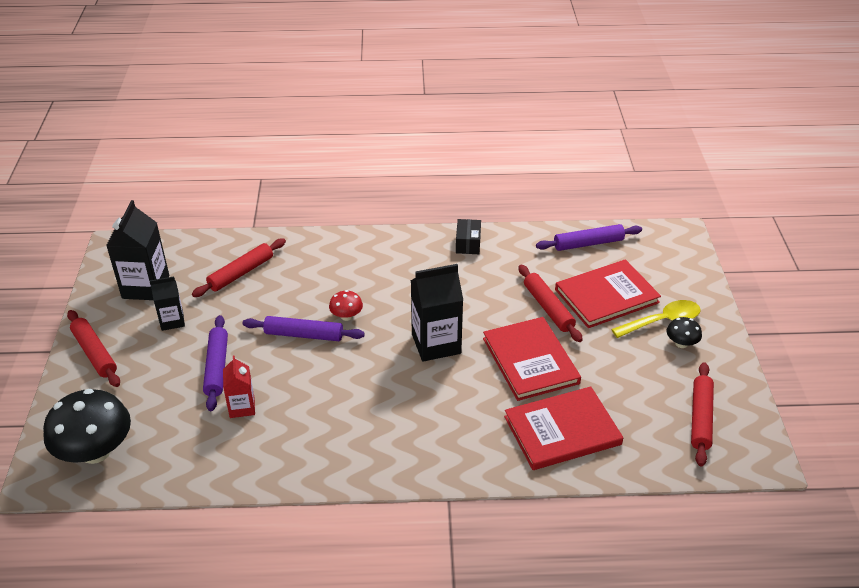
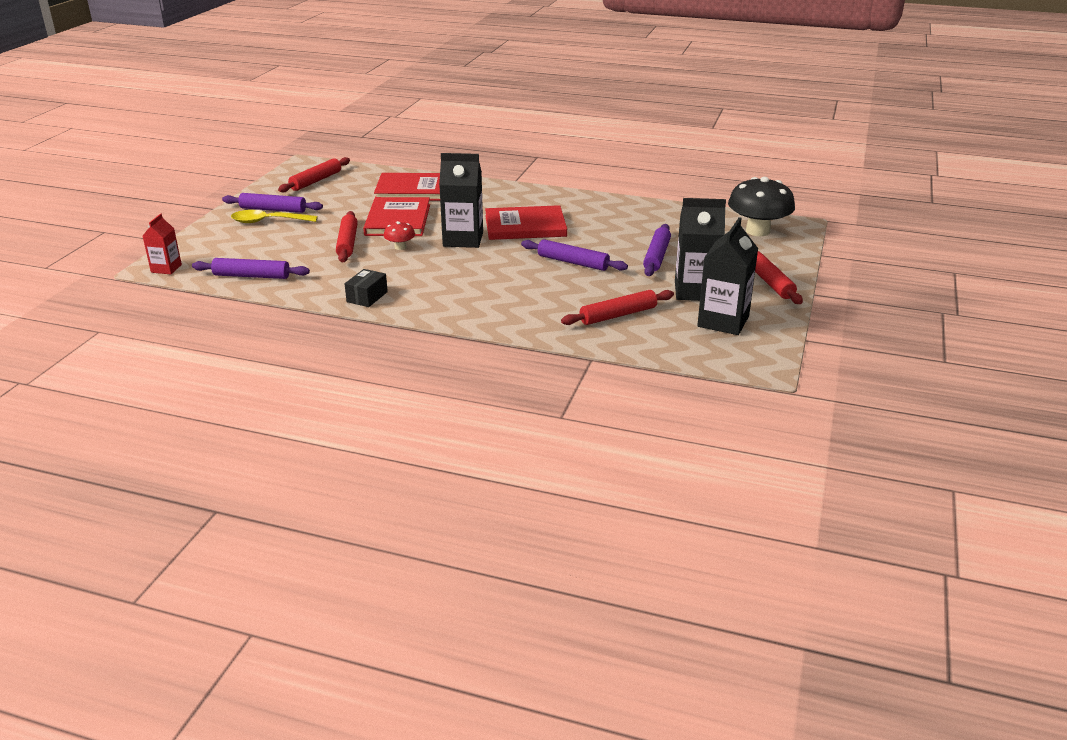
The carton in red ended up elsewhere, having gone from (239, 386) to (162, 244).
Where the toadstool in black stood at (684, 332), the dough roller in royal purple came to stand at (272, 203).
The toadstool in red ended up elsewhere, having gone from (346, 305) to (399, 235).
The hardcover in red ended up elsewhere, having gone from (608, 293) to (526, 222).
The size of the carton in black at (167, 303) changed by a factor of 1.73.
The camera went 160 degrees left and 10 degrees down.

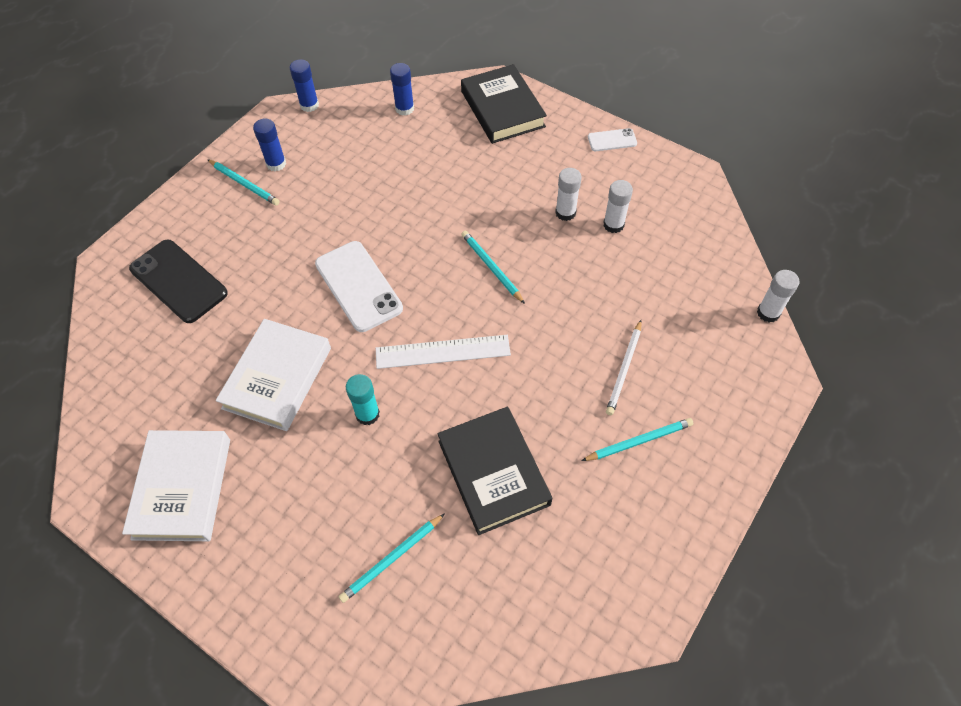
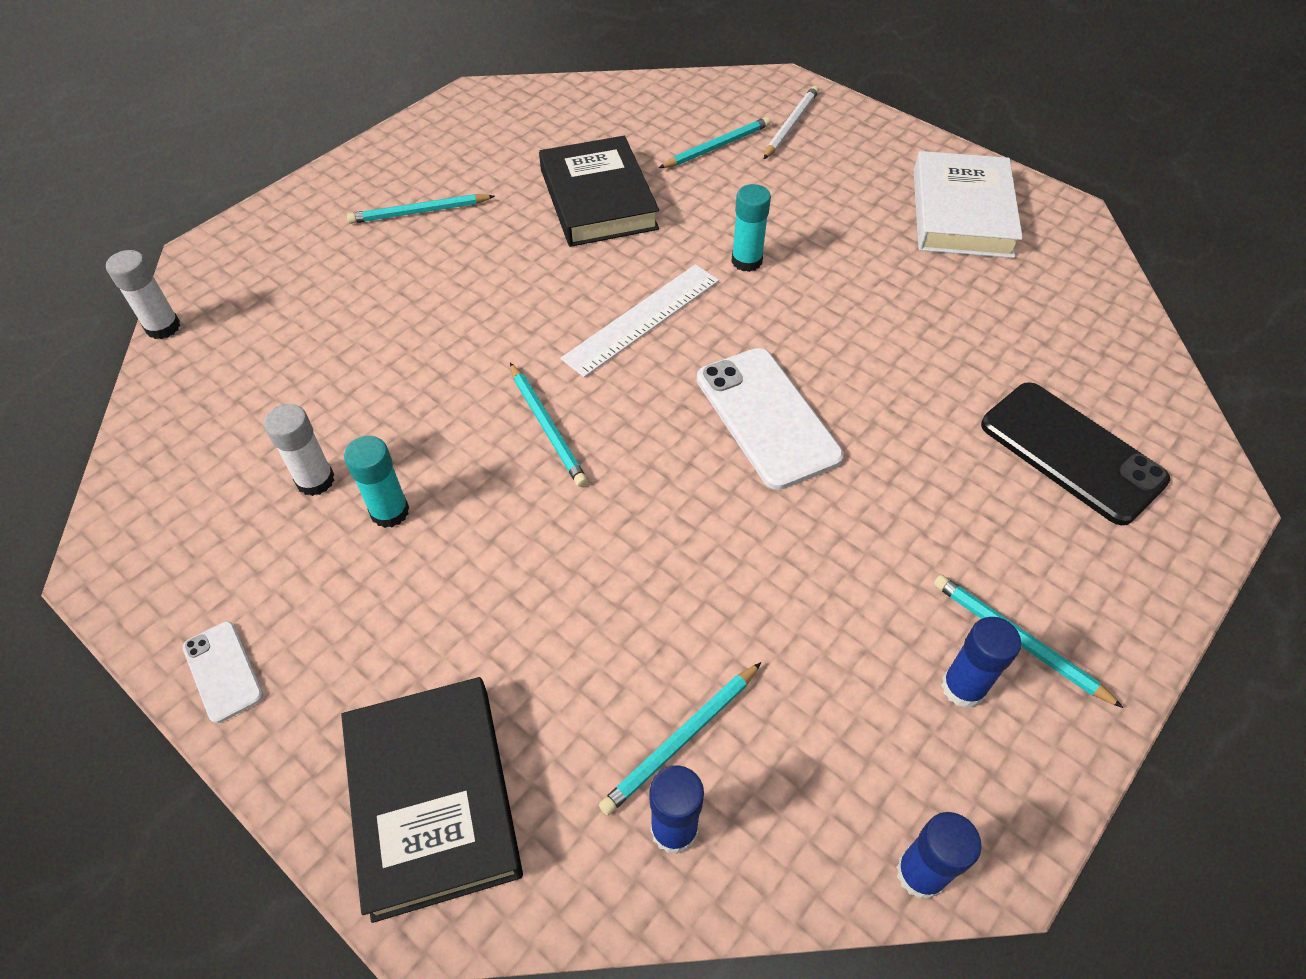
The smartphone in snow-white at (612, 139) ended up facing another way, 60 degrees clockwise from before.
What was the glue in snow-white at (568, 194) turned into the glue in aqua at (376, 482).
The ruler in snow-white at (443, 352) ended up facing another way, 45 degrees counterclockwise from before.
The second view gained the lead pencil in aqua at (680, 739).
The lead pencil in snow-white ended up elsewhere, having gone from (624, 367) to (791, 122).
The second view lost the hardcover in snow-white at (273, 375).
The camera went 175 degrees left and 5 degrees down.

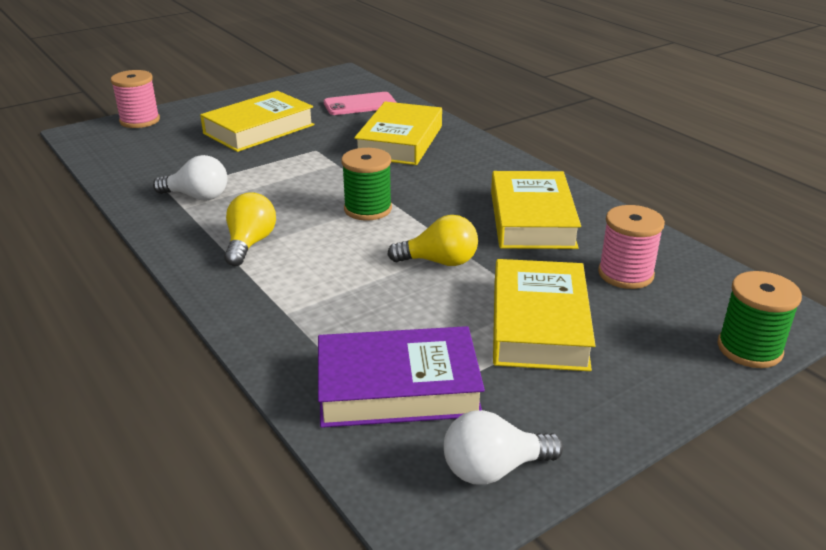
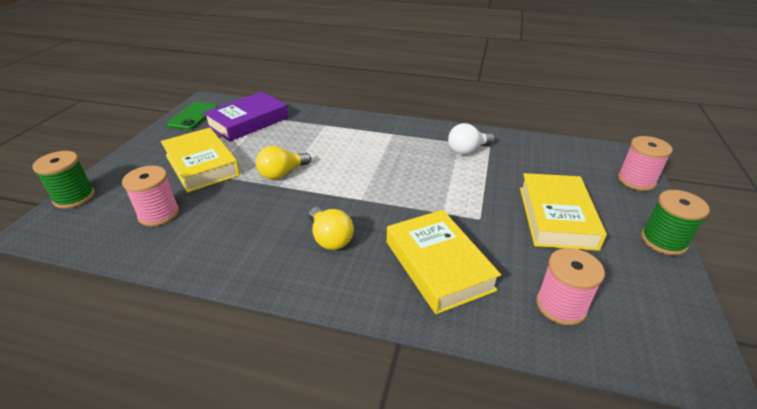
Where the lightbulb in snow-white stood at (504, 447), the smartphone in leaf-green came to stand at (192, 116).
The lightbulb in bright yellow ended up elsewhere, having gone from (250, 229) to (331, 228).
Where the smartphone in rosy stood at (360, 103), the spool in rosy came to stand at (570, 286).
The spool in leaf-green ended up elsewhere, having gone from (366, 184) to (675, 222).
The second view lost the hardcover in bright yellow at (536, 210).
The camera went 140 degrees right and 5 degrees up.

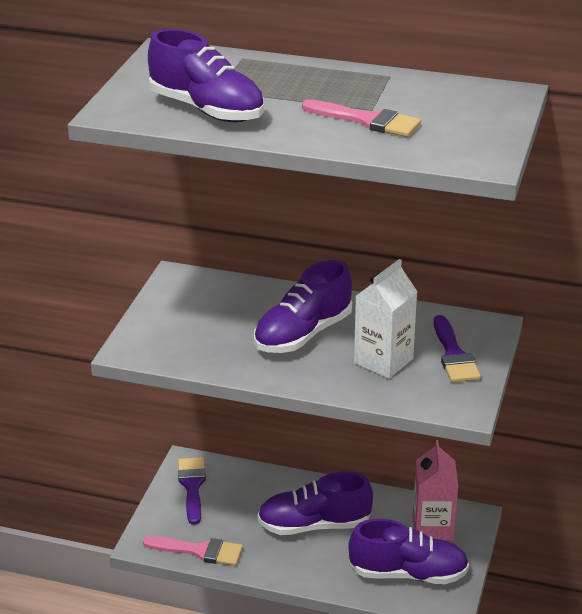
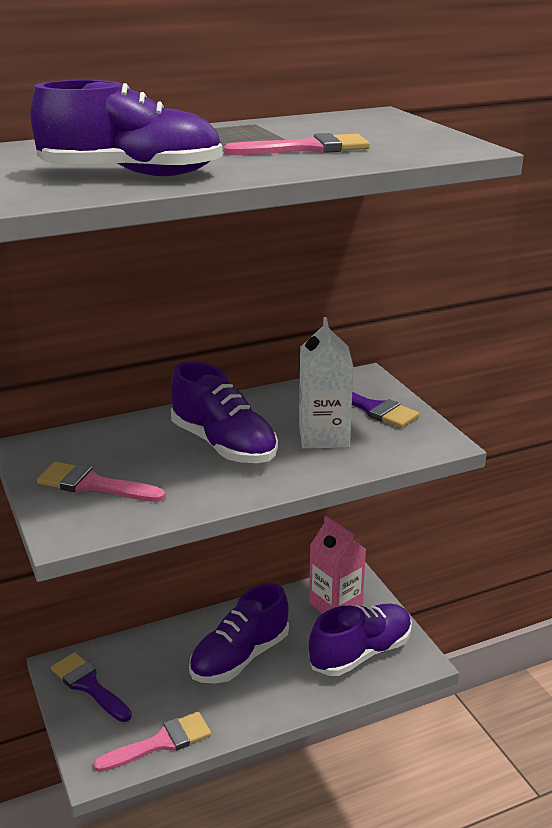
The second view gained the brush in rosy at (101, 482).
The sneaker in royal purple at (303, 306) ended up facing another way, 45 degrees counterclockwise from before.
The camera went 40 degrees left and 5 degrees down.

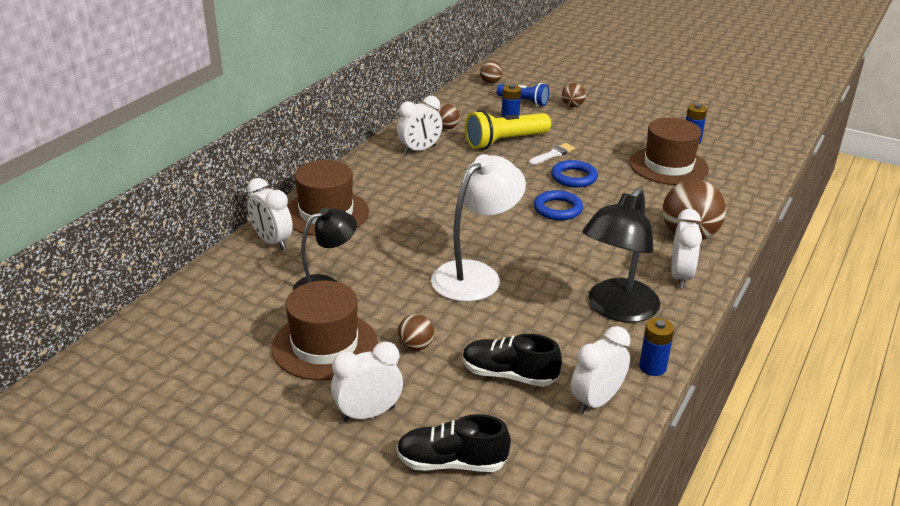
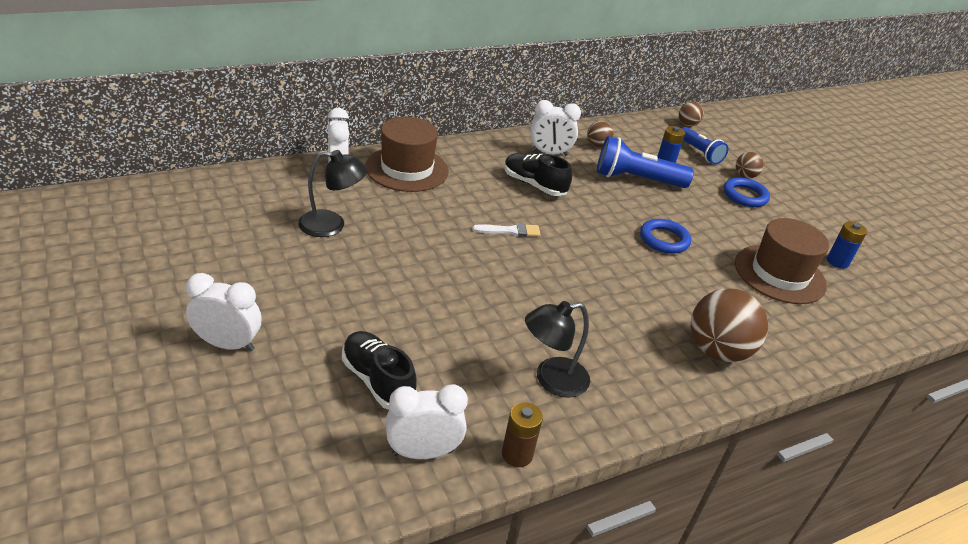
The brush in snow-white ended up elsewhere, having gone from (552, 154) to (506, 230).
What was the AA battery in blue at (656, 347) turned into the AA battery in dark brown at (522, 434).
The sneaker in black ended up elsewhere, having gone from (454, 443) to (538, 174).
The size of the reading lamp in black at (621, 255) changed by a factor of 0.66.
What was the torch in bright yellow at (508, 130) turned into the torch in blue at (645, 162).
The ring in blue ended up elsewhere, having gone from (558, 205) to (746, 192).
The second view lost the tall hat in dark brown at (325, 330).
The second view lost the sphere in dark brown at (415, 332).
The second view lost the reading lamp in snow-white at (478, 228).
The second view lost the bedside clock in snow-white at (686, 248).
The camera went 30 degrees right and 5 degrees up.

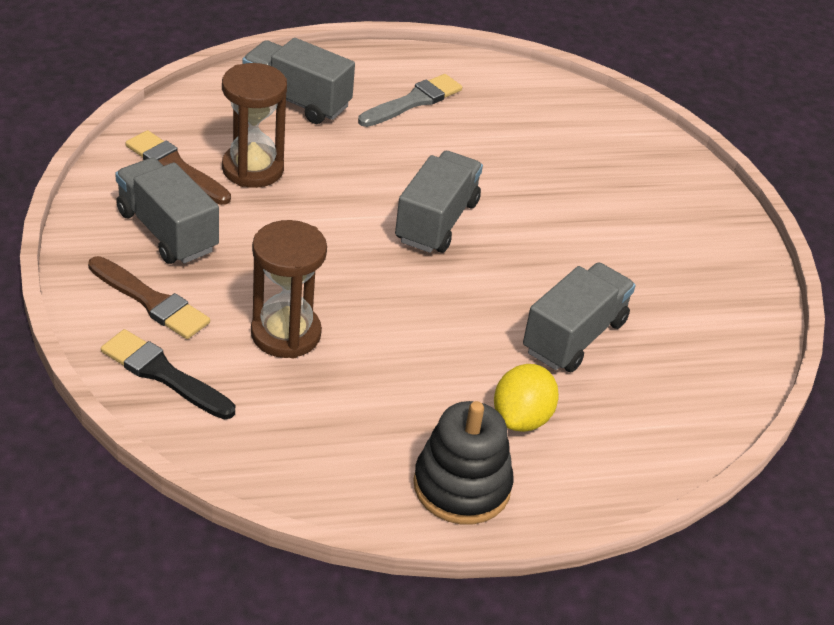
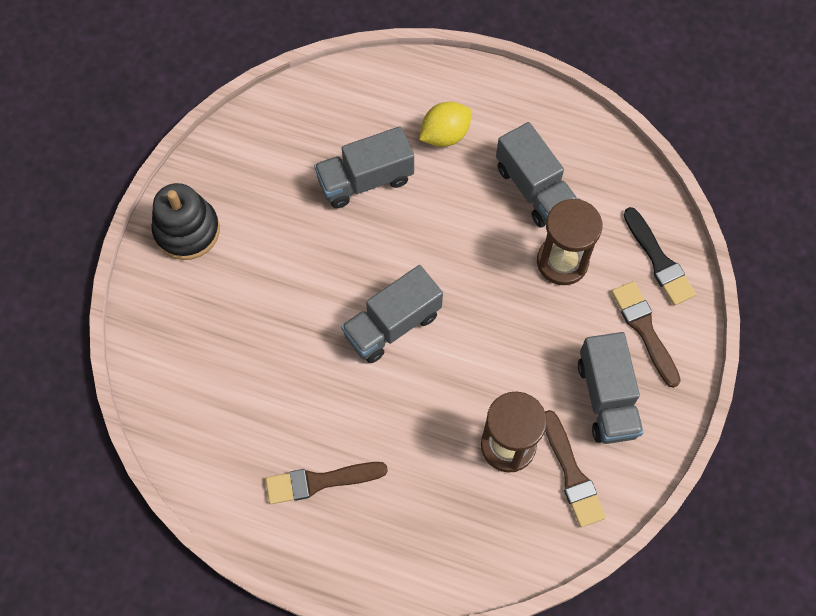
The stacking rings in black ended up elsewhere, having gone from (463, 462) to (186, 221).
What was the brush in gray at (410, 100) turned into the brush in dark brown at (326, 483).
The lorry in gray ended up elsewhere, having gone from (298, 81) to (537, 174).
The camera went 145 degrees left and 25 degrees up.

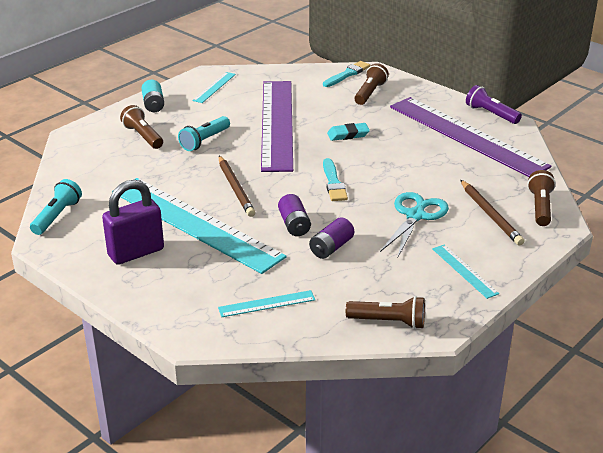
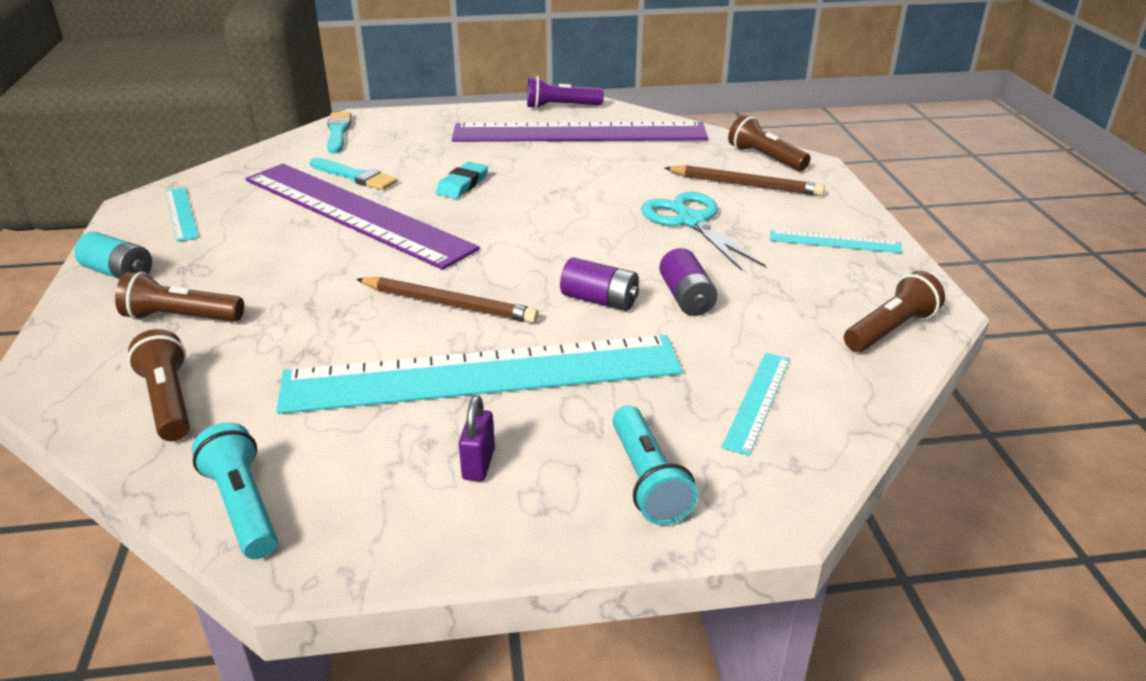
The torch in dark brown ended up elsewhere, having gone from (371, 84) to (159, 385).
The brush in aqua ended up elsewhere, having gone from (335, 179) to (353, 174).
The size of the small lock in royal purple at (133, 222) changed by a factor of 0.49.
The torch in aqua ended up elsewhere, having gone from (204, 133) to (655, 465).
The camera went 50 degrees left and 0 degrees up.

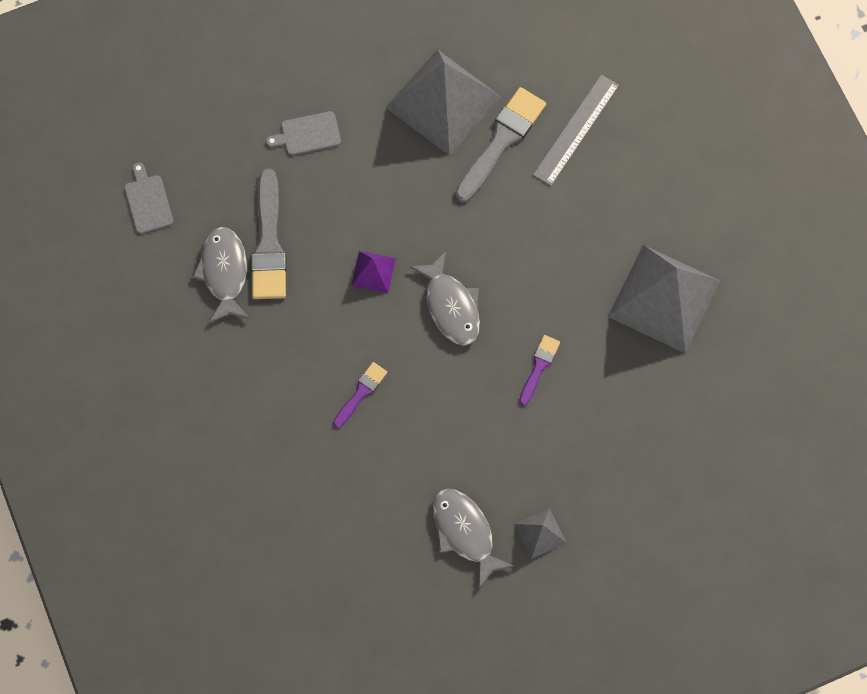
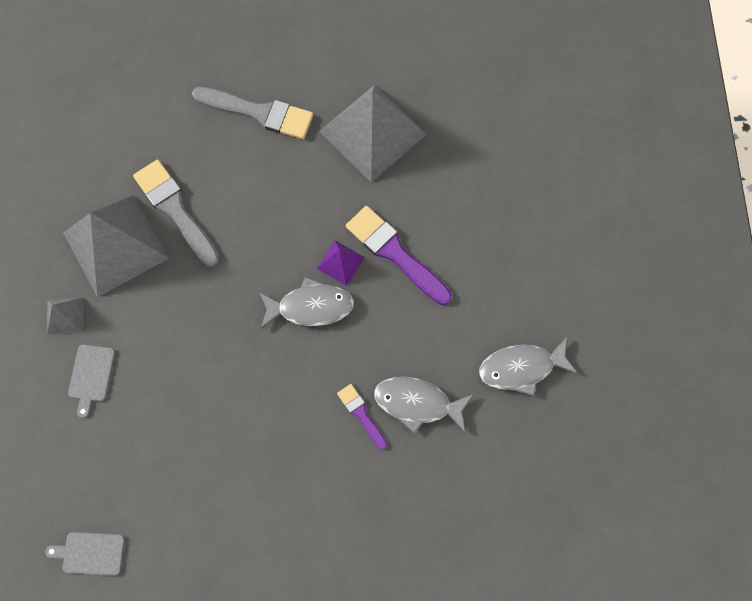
The pyramid in gray ended up elsewhere, having gone from (540, 533) to (65, 316).
The brush in gray ended up elsewhere, having gone from (269, 234) to (252, 113).
The pyramid in royal purple ended up elsewhere, having gone from (373, 272) to (340, 263).
The size of the brush in royal purple at (539, 370) changed by a factor of 1.86.
The toy fish in gray ended up elsewhere, having gone from (220, 275) to (423, 405).
The second view lost the ruler in gray at (576, 130).
The camera went 70 degrees left and 0 degrees up.

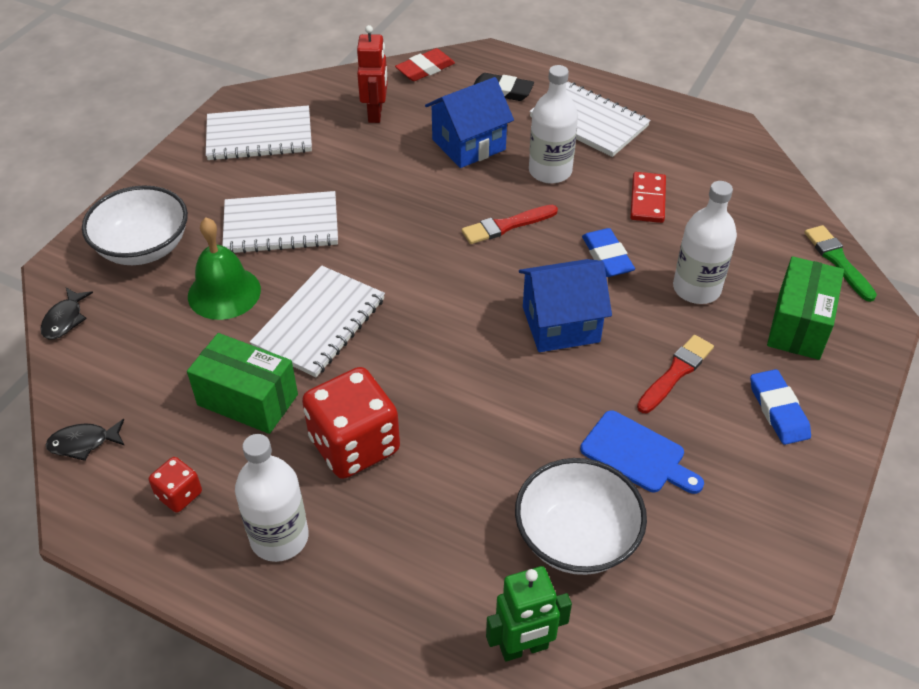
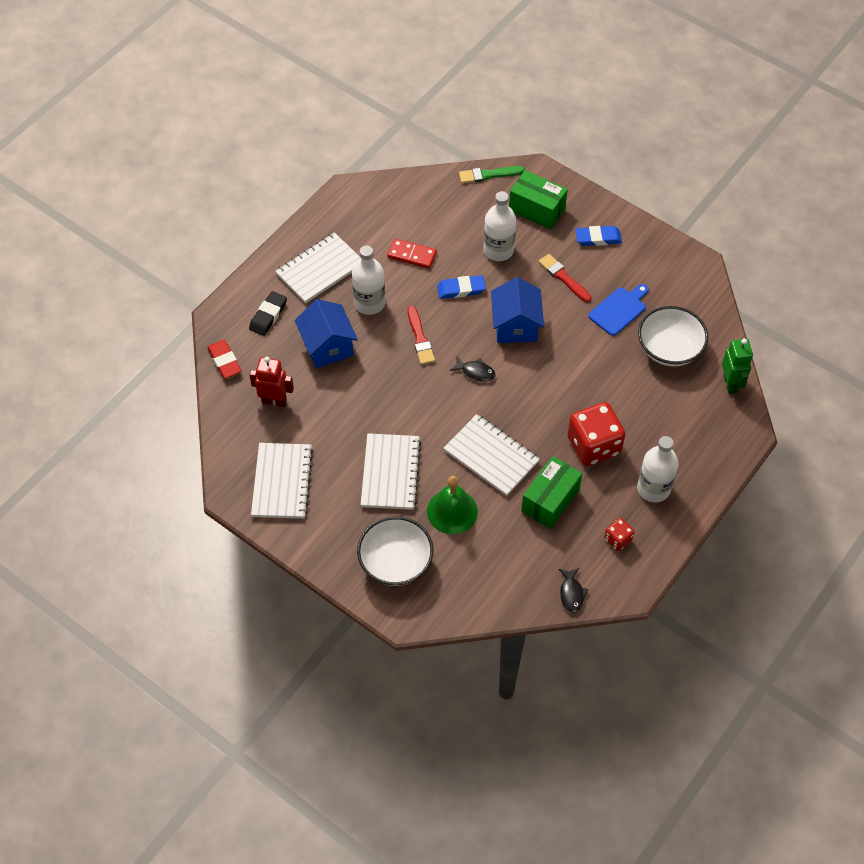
The toy fish in black ended up elsewhere, having gone from (66, 314) to (473, 369).
The camera went 80 degrees left and 10 degrees up.

